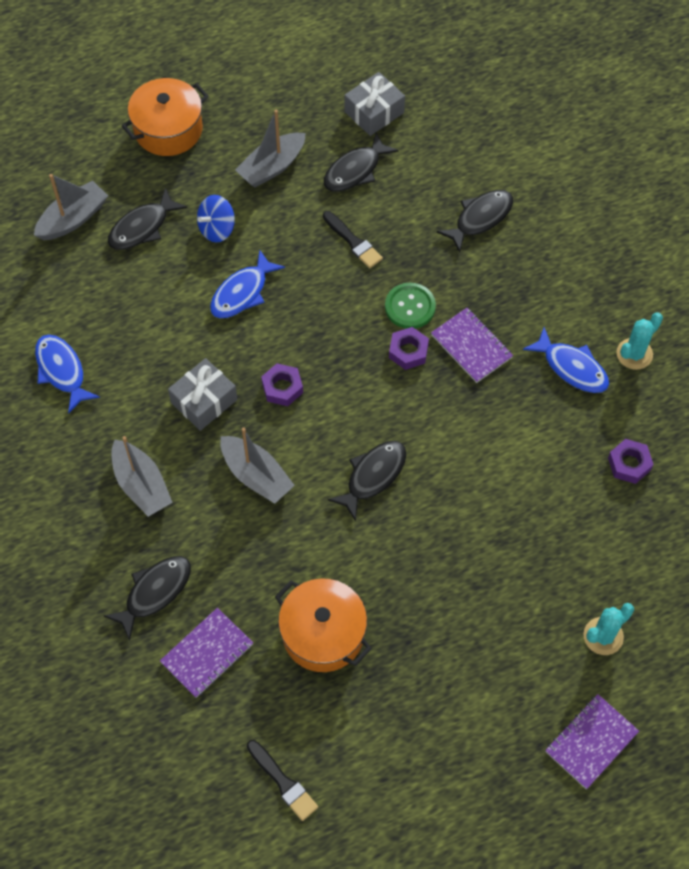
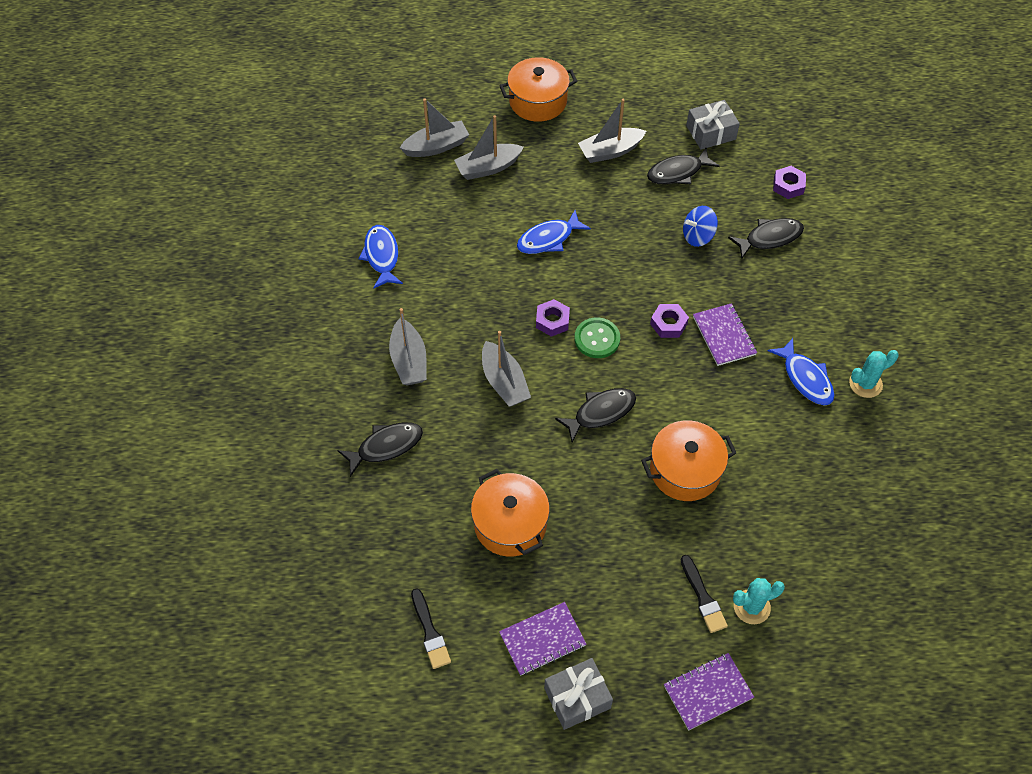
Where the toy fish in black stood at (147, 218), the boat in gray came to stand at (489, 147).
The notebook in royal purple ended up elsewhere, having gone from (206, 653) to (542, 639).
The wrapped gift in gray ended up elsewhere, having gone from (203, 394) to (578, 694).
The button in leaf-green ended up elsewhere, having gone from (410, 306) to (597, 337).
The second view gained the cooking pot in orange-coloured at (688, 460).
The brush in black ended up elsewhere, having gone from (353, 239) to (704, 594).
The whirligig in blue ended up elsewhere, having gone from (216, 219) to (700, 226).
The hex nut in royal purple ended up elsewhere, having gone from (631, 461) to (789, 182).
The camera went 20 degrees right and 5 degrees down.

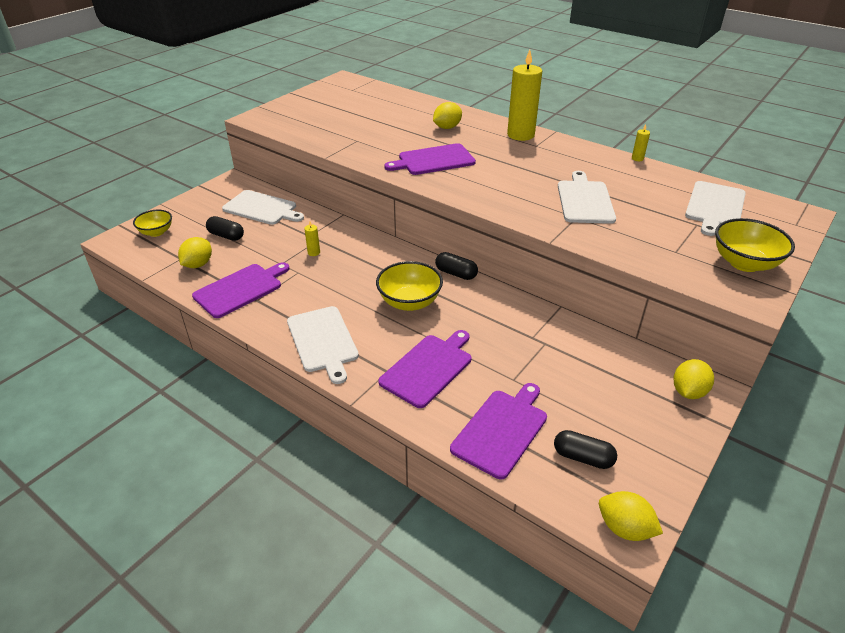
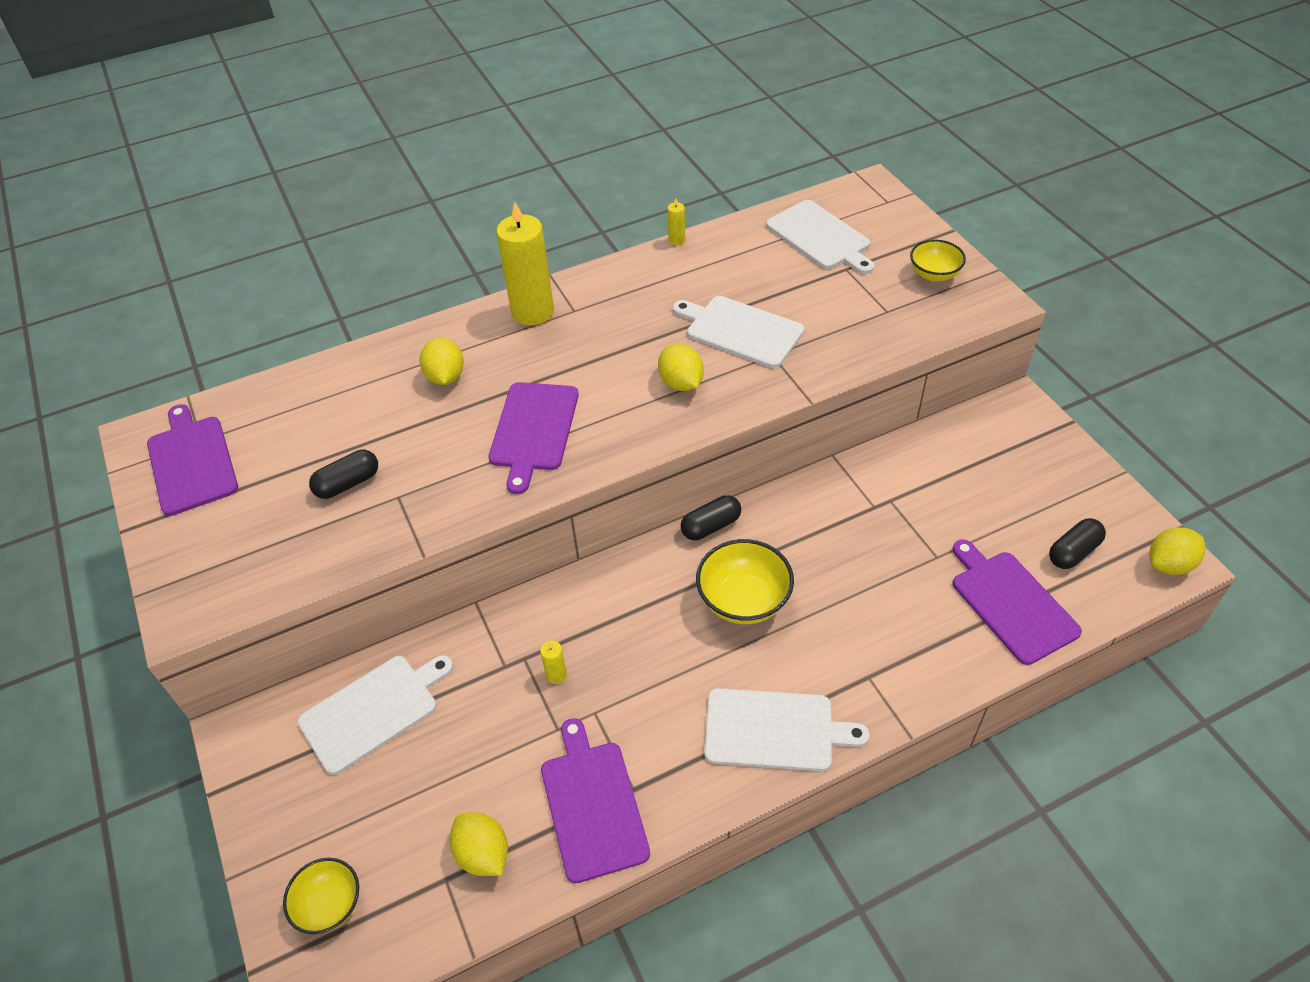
The chopping board in royal purple ended up elsewhere, having gone from (424, 369) to (192, 460).
The capsule in black ended up elsewhere, having gone from (225, 228) to (343, 474).
The toy lemon in bright yellow ended up elsewhere, having gone from (694, 379) to (681, 367).
The size of the deep dish in bright yellow at (755, 245) changed by a factor of 0.65.
The camera went 60 degrees left and 10 degrees up.

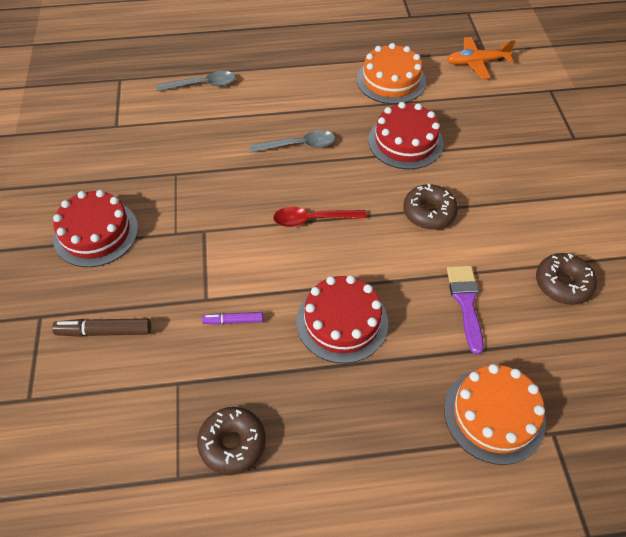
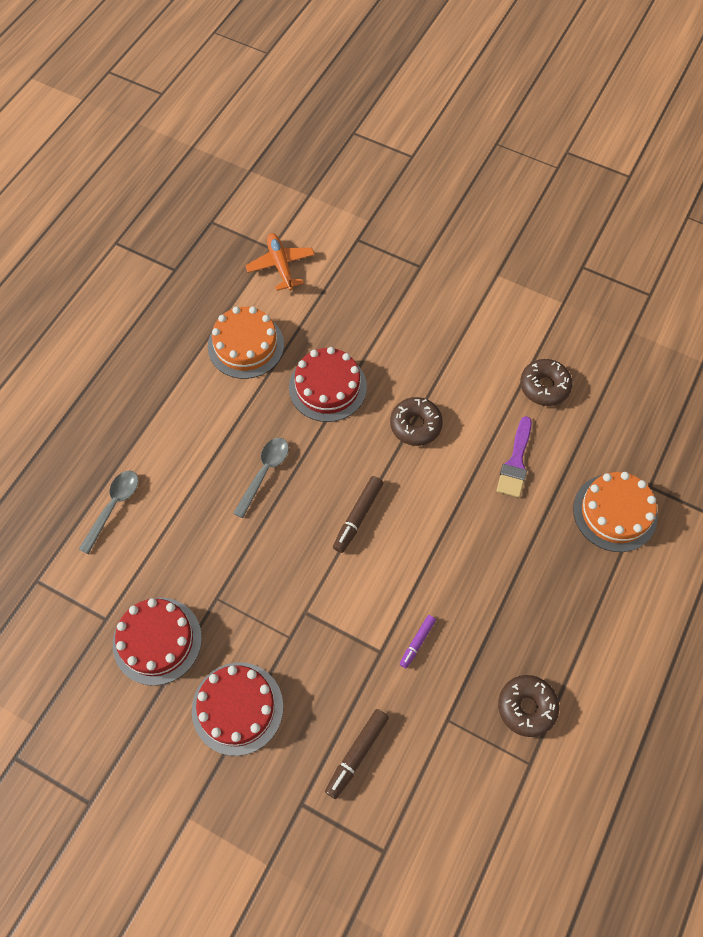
The layer cake in red ended up elsewhere, having gone from (342, 319) to (157, 642).
The aeroplane in orange-coloured at (481, 58) ended up facing another way, 135 degrees clockwise from before.
Where the spoon in red stood at (320, 217), the felt pen in dark brown came to stand at (358, 514).
The brush in royal purple at (465, 310) ended up facing another way, 105 degrees counterclockwise from before.
The camera went 55 degrees left and 10 degrees up.

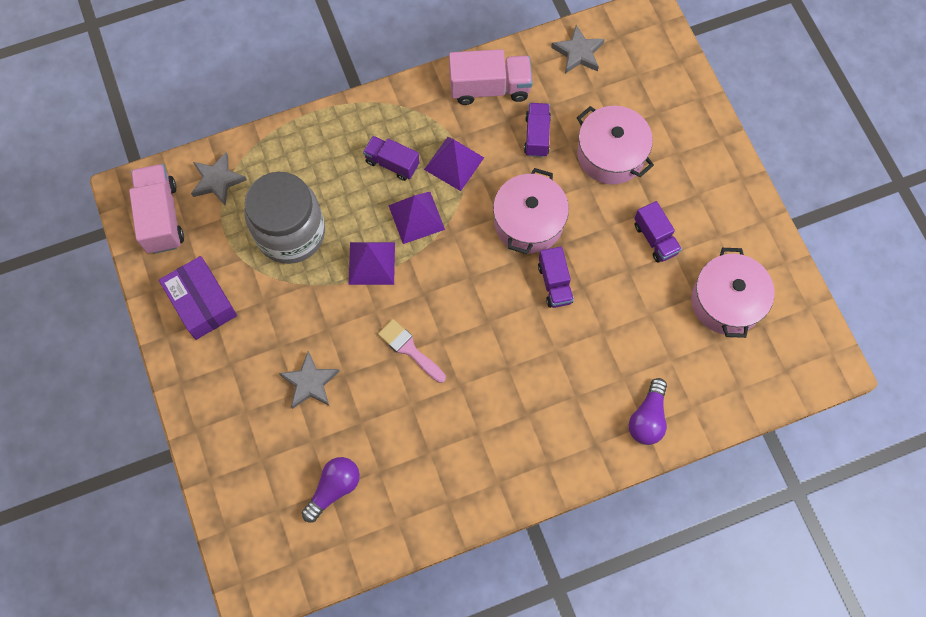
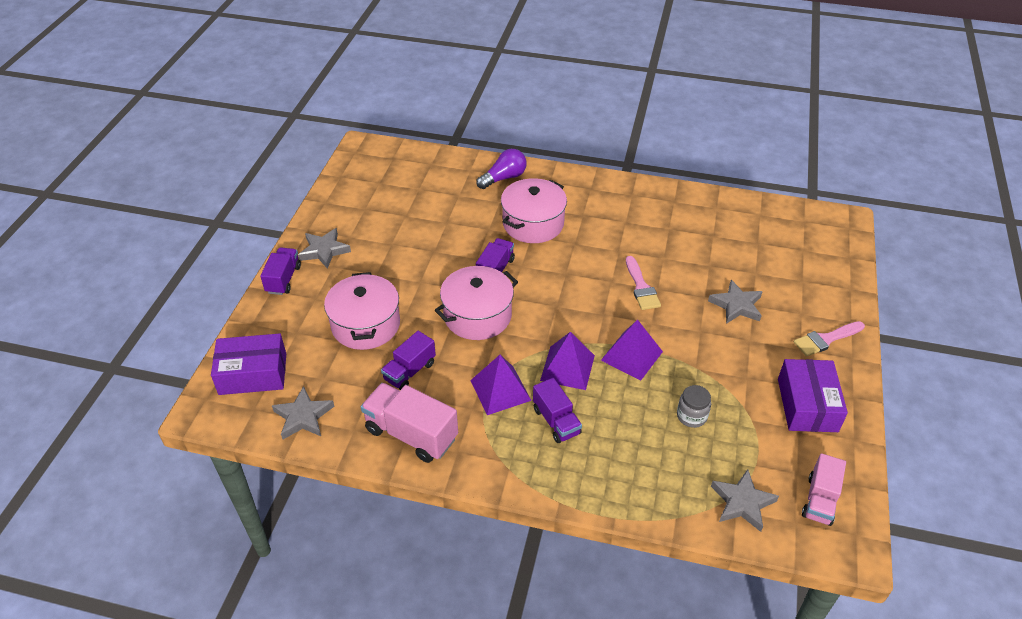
The second view gained the box in royal purple at (248, 364).
The lorry in royal purple ended up elsewhere, having gone from (658, 232) to (280, 271).
The second view gained the star in gray at (324, 248).
The cooking pot in rosy ended up elsewhere, having gone from (733, 293) to (534, 210).
The size of the jar in gray at (284, 218) changed by a factor of 0.40.
The second view gained the brush in rosy at (829, 338).
The size of the lorry in rosy at (156, 209) changed by a factor of 0.64.
The second view lost the lightbulb in royal purple at (331, 489).
The camera went 145 degrees left and 25 degrees down.

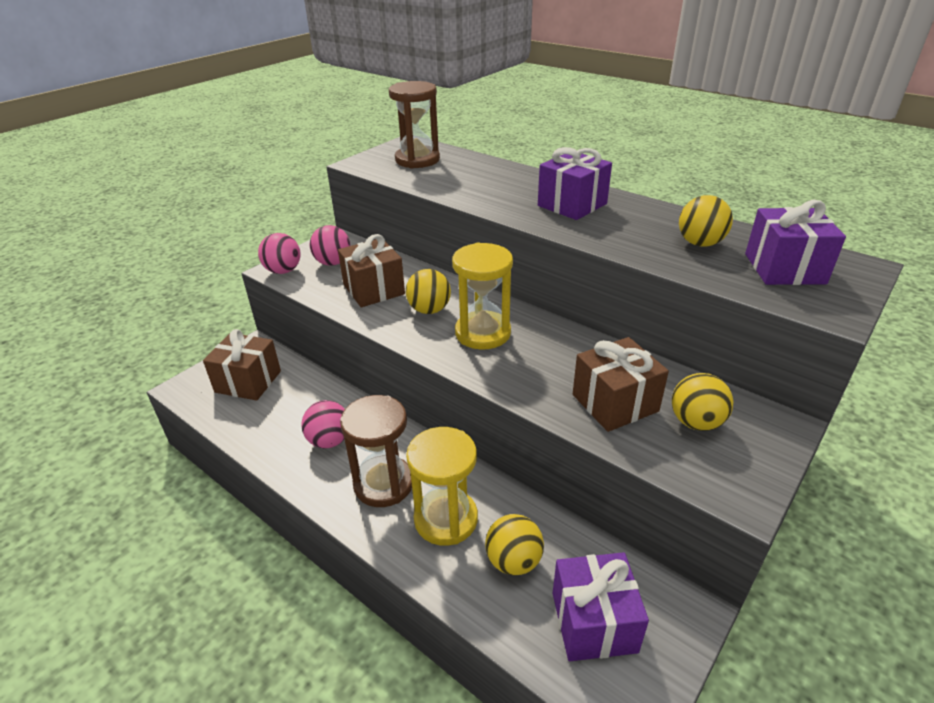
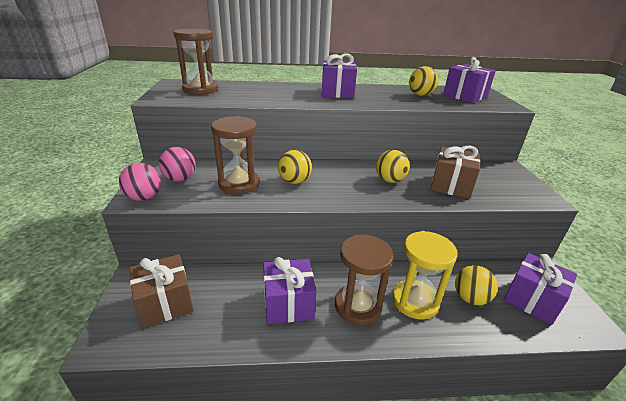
Where the wrapped gift in dark brown stood at (371, 270), the hourglass in dark brown came to stand at (235, 155).
Where the sphere in rosy stood at (323, 424), the wrapped gift in royal purple came to stand at (289, 290).
The sphere in bright yellow ended up elsewhere, having gone from (703, 402) to (393, 166).
The second view lost the hourglass in bright yellow at (482, 296).
The camera went 45 degrees left and 5 degrees down.

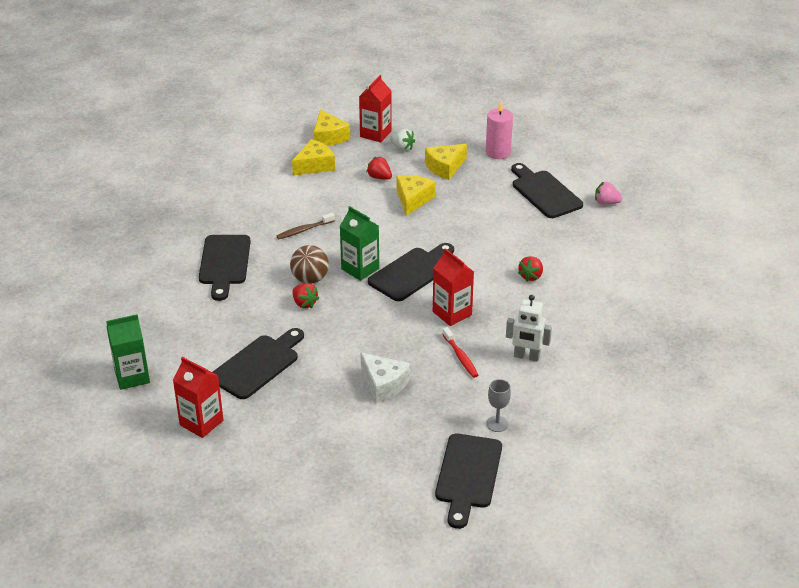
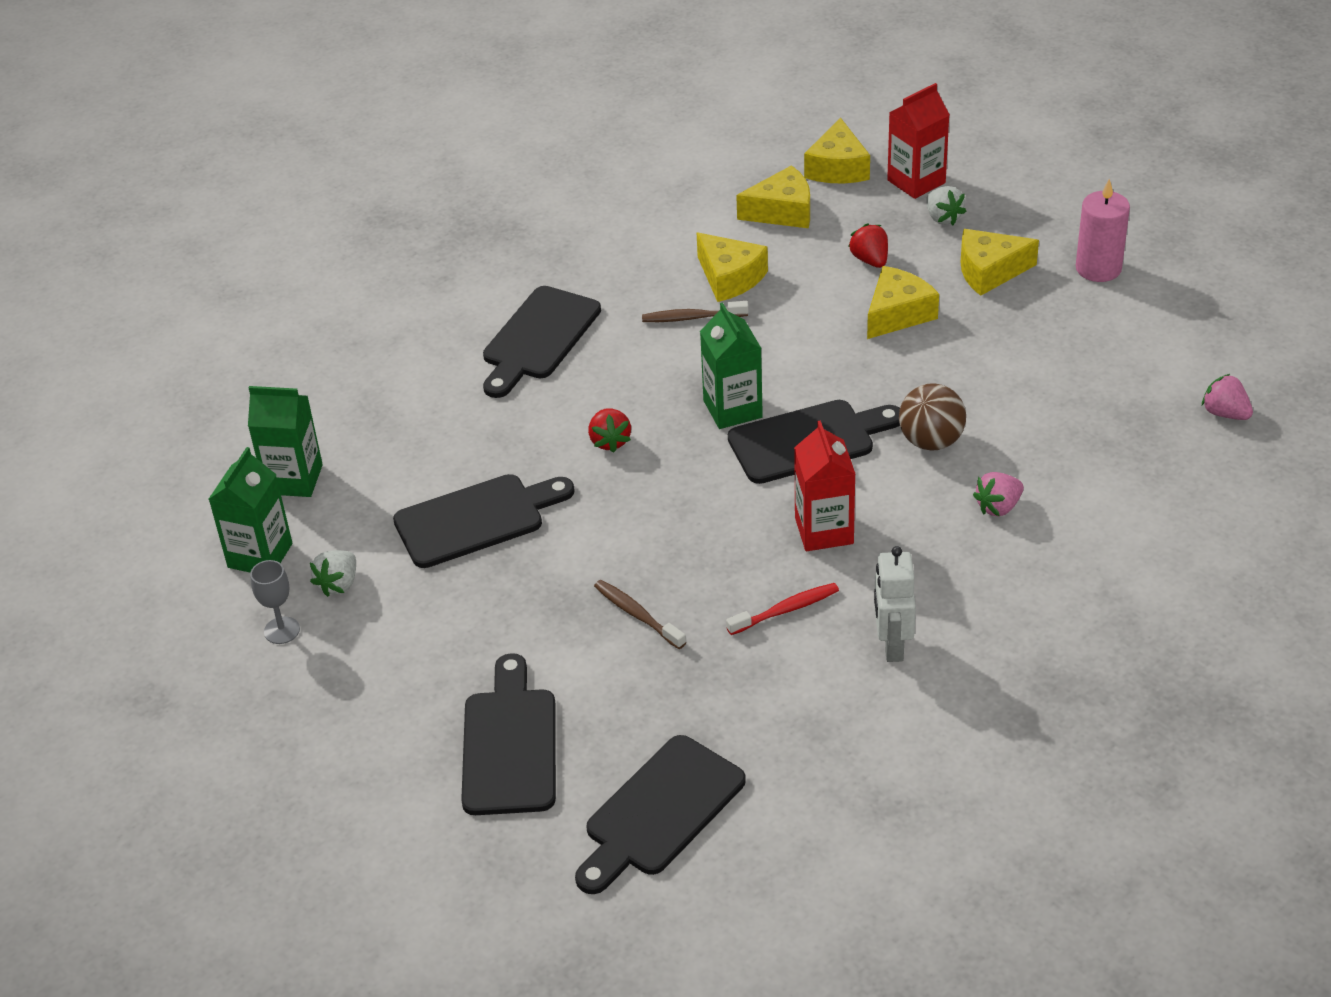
The second view gained the carton in leaf-green at (250, 509).
The goblet in gray ended up elsewhere, having gone from (498, 405) to (275, 602).
Where the carton in red stood at (198, 397), the berry in snow-white came to stand at (333, 573).
The chopping board in black ended up elsewhere, having gone from (547, 190) to (508, 734).
Where the cheese wedge in snow-white stood at (385, 378), the tooth brush in dark brown came to stand at (640, 614).
The second view gained the cheese wedge in bright yellow at (732, 267).
The tooth brush in red at (460, 352) ended up facing another way, 120 degrees counterclockwise from before.
The toy robot in snow-white at (529, 328) ended up facing another way, 45 degrees clockwise from before.
The sphere in dark brown ended up elsewhere, having gone from (309, 264) to (932, 416).
What was the berry in red at (530, 268) turned into the berry in rosy at (998, 494).
The camera went 30 degrees right and 5 degrees up.

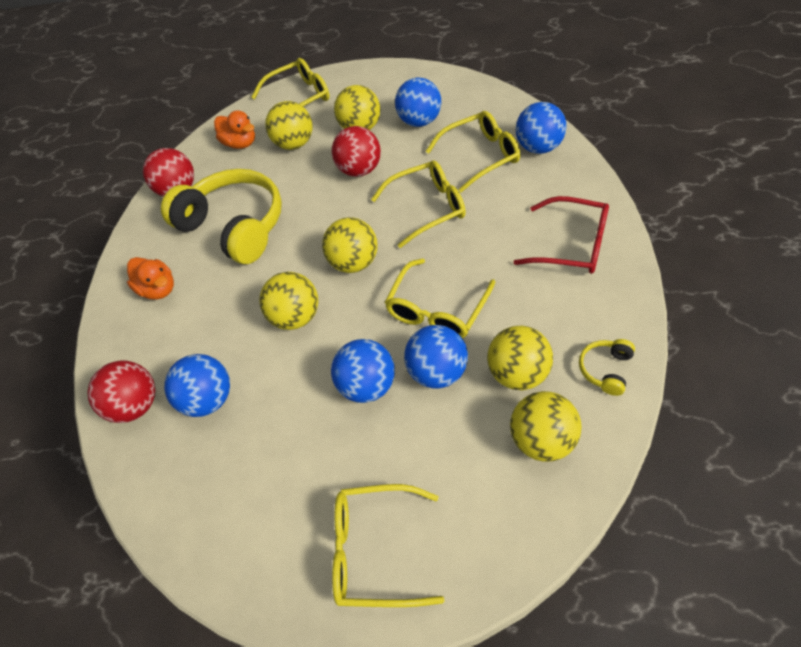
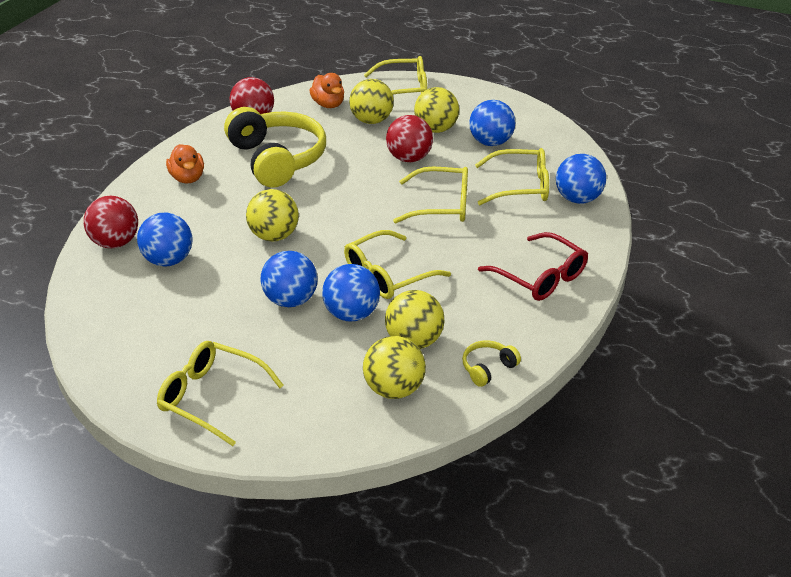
The second view lost the sphere in bright yellow at (350, 245).
The camera went 20 degrees right and 15 degrees down.

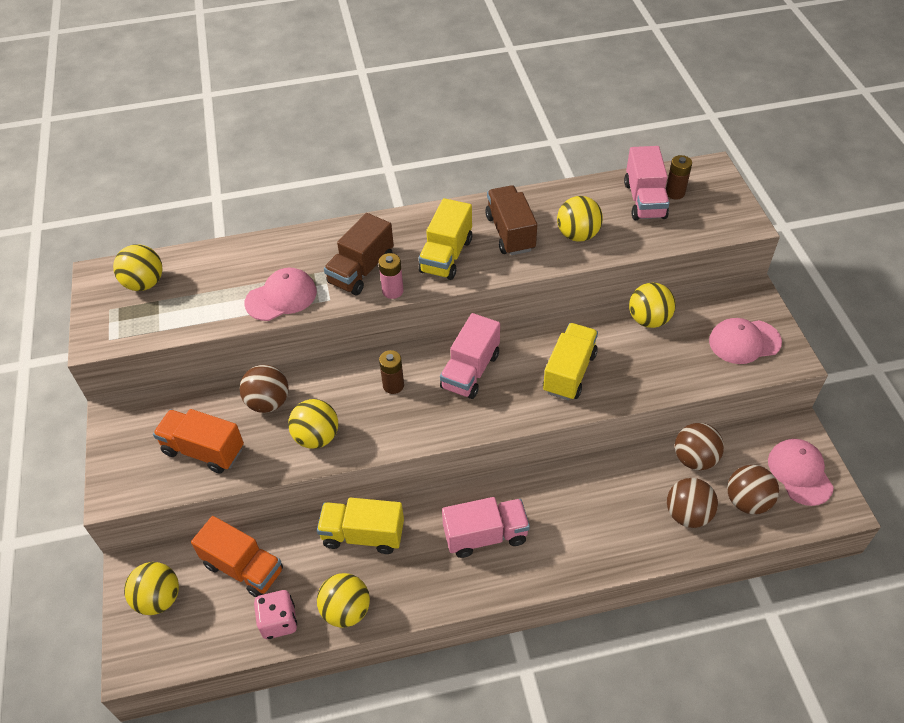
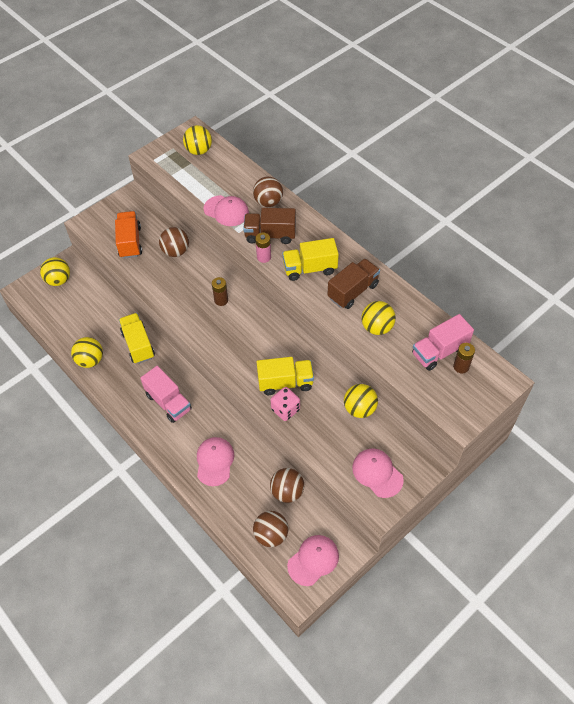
The second view gained the peaked cap in rosy at (215, 461).
The sphere in dark brown ended up elsewhere, having gone from (692, 503) to (268, 191).
The die in rosy ended up elsewhere, having gone from (275, 614) to (285, 404).
The second view lost the lorry in orange-coloured at (237, 556).
The second view lost the sphere in bright yellow at (313, 424).
The second view lost the lorry in rosy at (470, 356).
The camera went 60 degrees right and 5 degrees up.

